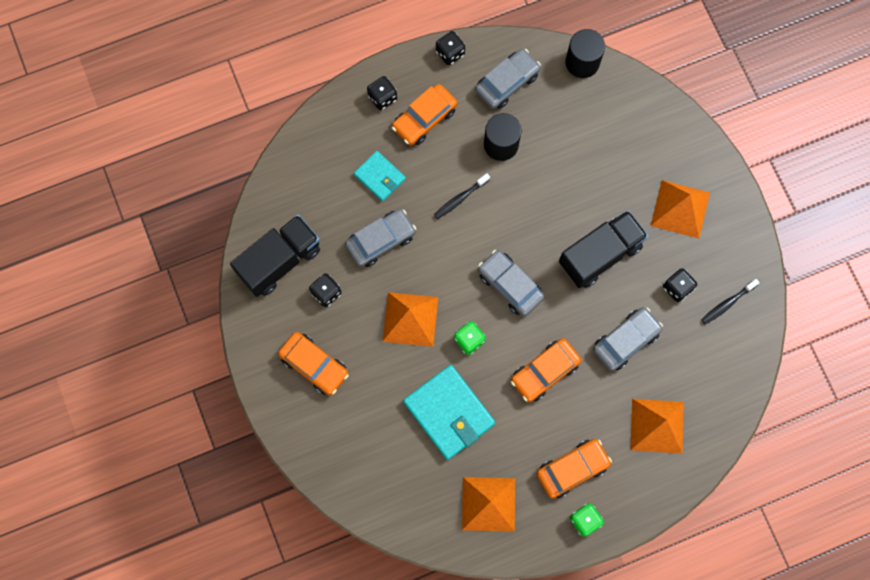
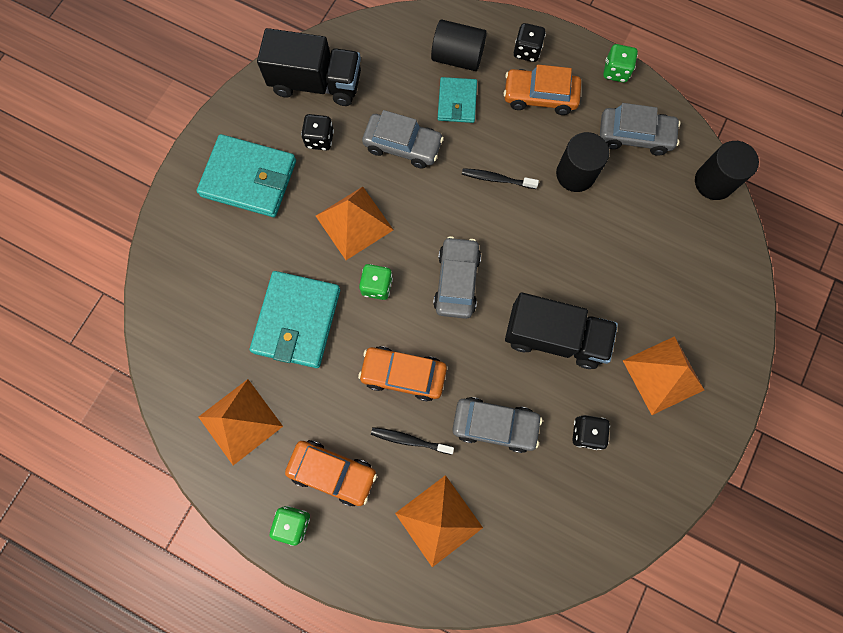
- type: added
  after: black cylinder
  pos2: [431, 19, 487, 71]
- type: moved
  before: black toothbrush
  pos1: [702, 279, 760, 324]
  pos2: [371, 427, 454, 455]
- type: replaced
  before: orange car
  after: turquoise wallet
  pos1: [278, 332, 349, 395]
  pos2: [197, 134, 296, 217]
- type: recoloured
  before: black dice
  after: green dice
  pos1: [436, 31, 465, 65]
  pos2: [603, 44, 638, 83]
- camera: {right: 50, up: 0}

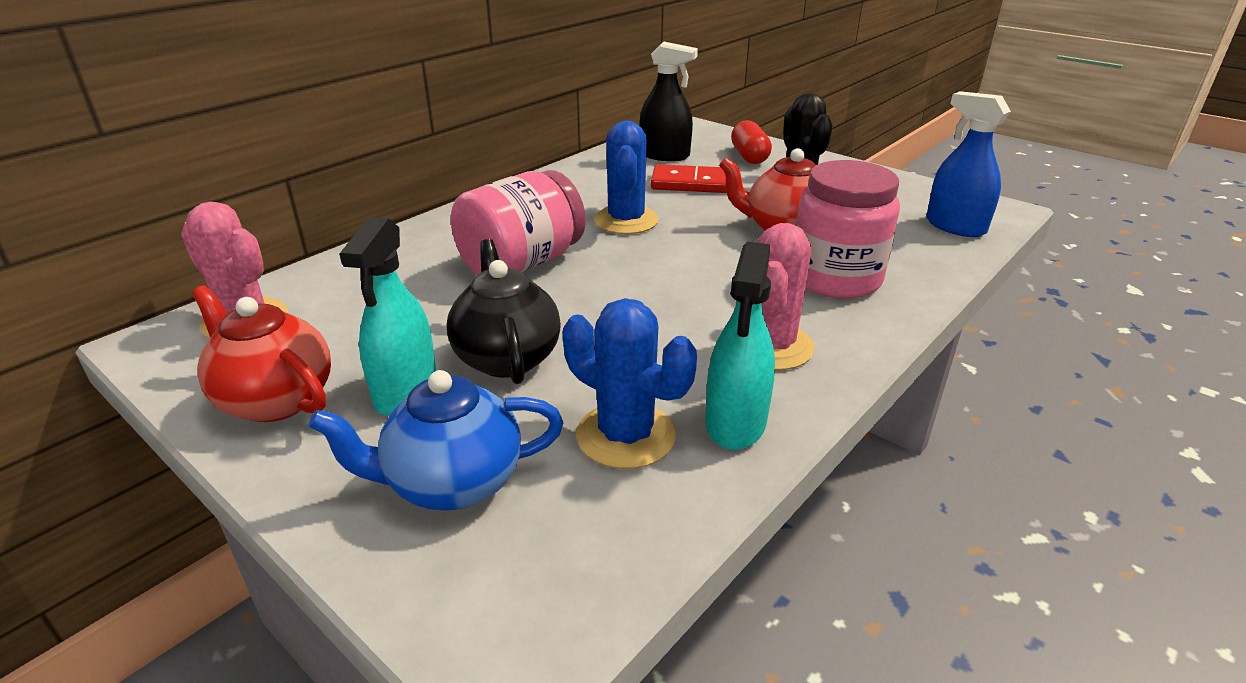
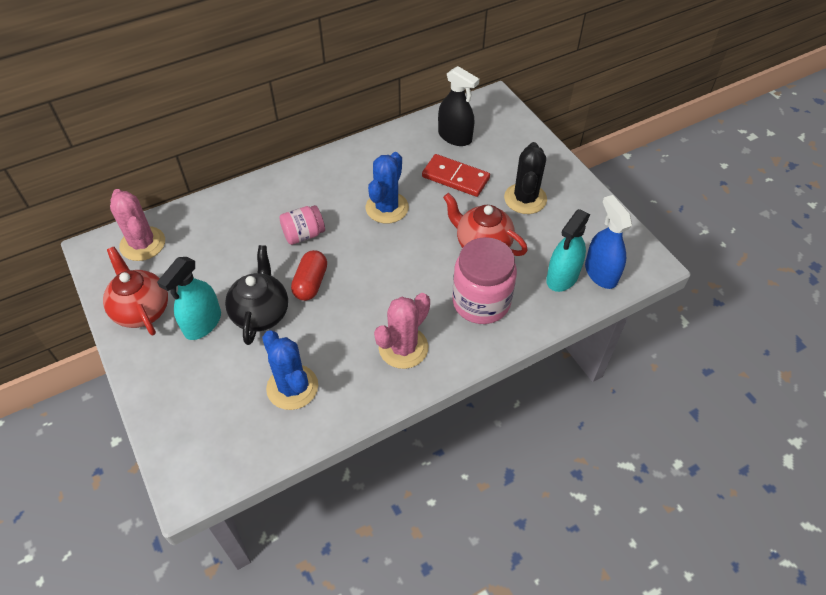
- type: removed
  before: blue teapot
  pos1: [309, 370, 563, 511]
- type: moved
  before: turquoise spray bottle
  pos1: [705, 242, 775, 450]
  pos2: [546, 209, 590, 292]
- type: moved
  before: red capsule
  pos1: [731, 120, 772, 164]
  pos2: [291, 250, 327, 301]
- type: resized
  before: pink jar
  pos1: [451, 170, 586, 275]
  pos2: [279, 205, 325, 245]
  scale: 0.57
- camera: {right: 20, up: 20}

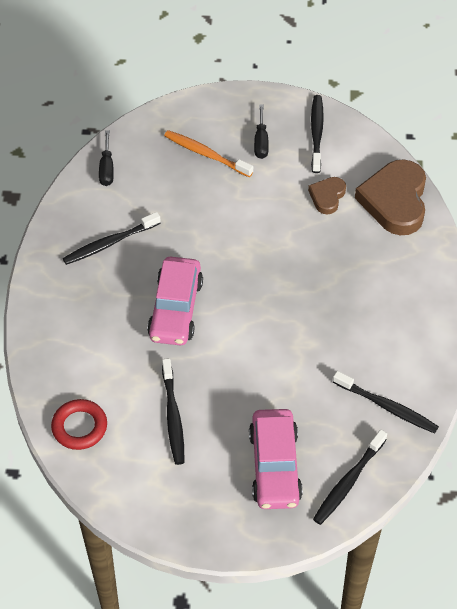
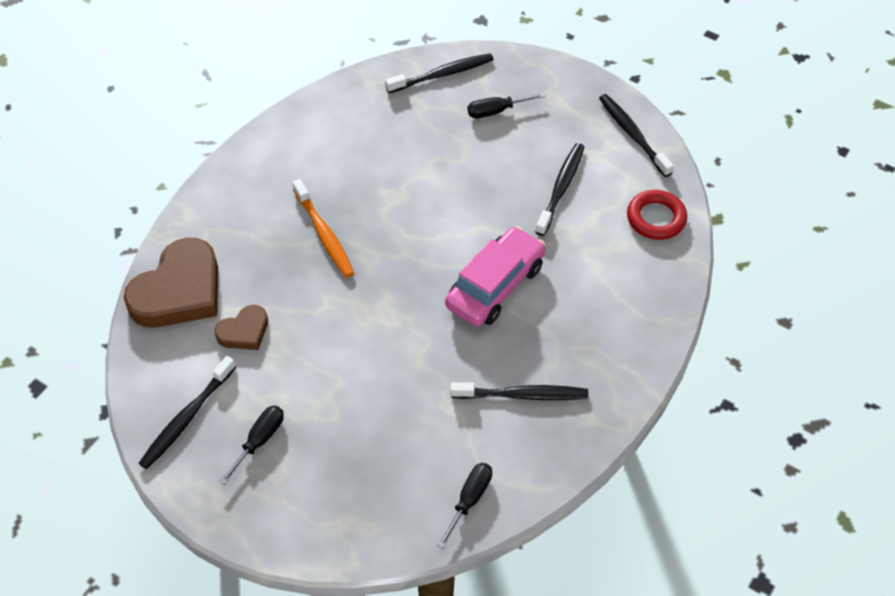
- type: moved
  before: orange toothbrush
  pos1: [164, 130, 253, 177]
  pos2: [292, 179, 354, 278]
- type: moved
  before: black toothbrush
  pos1: [333, 371, 439, 433]
  pos2: [599, 94, 674, 177]
- type: replaced
  before: pink car
  after: black screwdriver
  pos1: [249, 409, 303, 509]
  pos2: [467, 93, 545, 118]
- camera: {right: -150, up: 0}

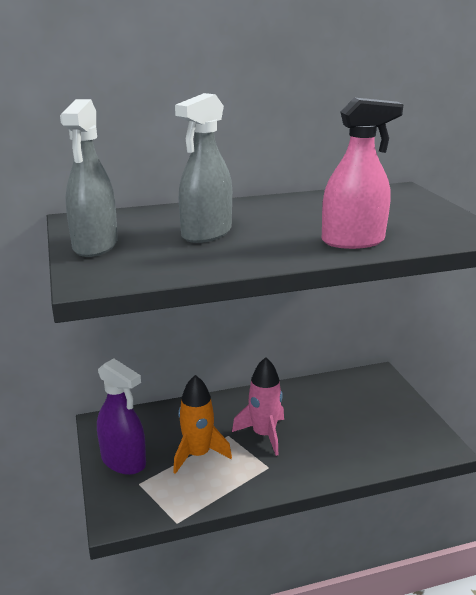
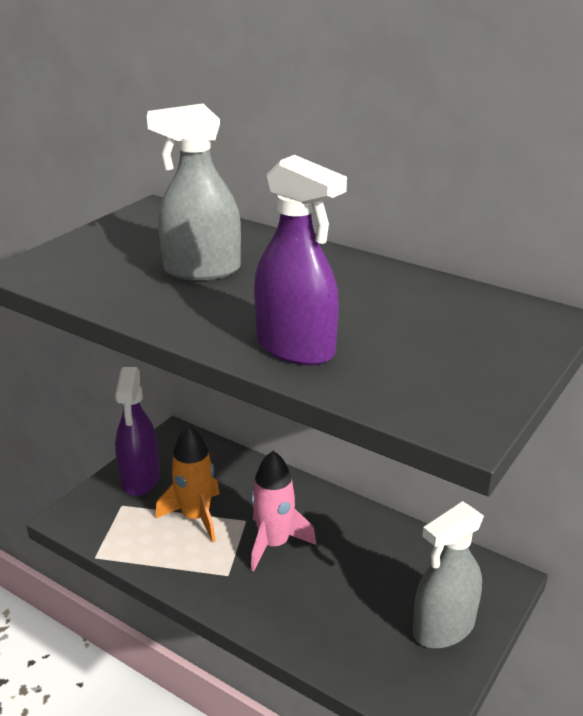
- type: moved
  before: grey spray bottle
  pos1: [60, 99, 118, 257]
  pos2: [413, 501, 484, 648]
- type: recoloured
  before: pink spray bottle
  after: purple spray bottle
  pos1: [322, 97, 404, 249]
  pos2: [254, 155, 347, 365]
- camera: {right: 50, up: 5}

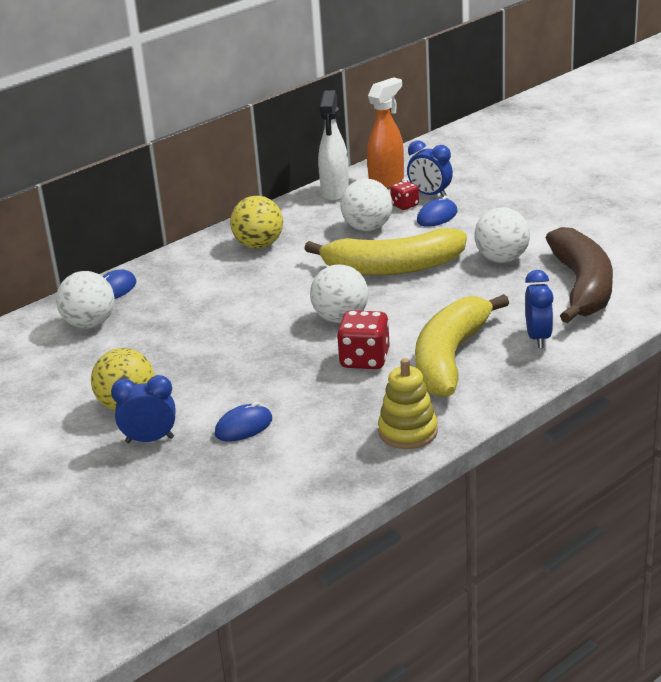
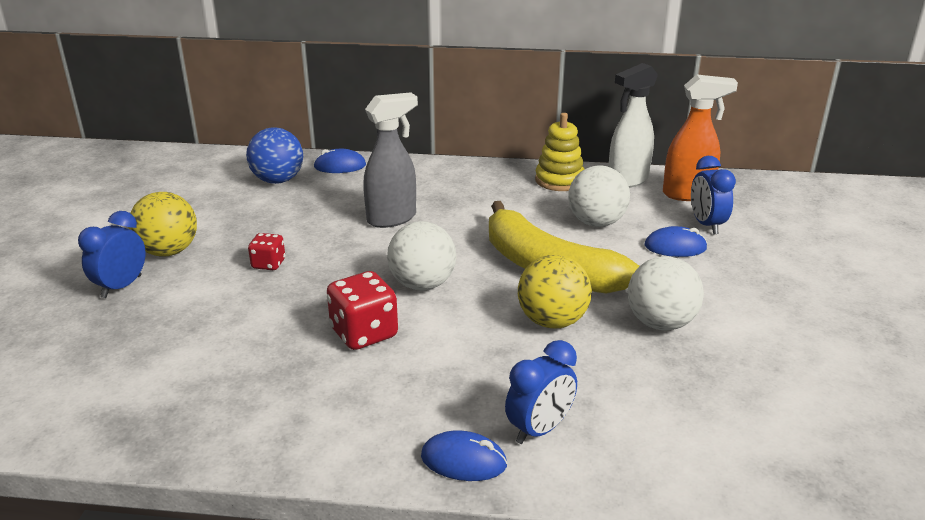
- type: removed
  before: yellow banana
  pos1: [415, 294, 509, 398]
- type: removed
  before: brown banana
  pos1: [546, 227, 613, 323]
- type: added
  after: grey spray bottle
  pos2: [363, 92, 418, 228]
- type: moved
  before: blue mouse
  pos1: [215, 402, 272, 441]
  pos2: [421, 430, 507, 481]
- type: moved
  before: yellow ball
  pos1: [230, 196, 283, 249]
  pos2: [518, 255, 592, 328]
- type: moved
  before: yellow stacking toy
  pos1: [378, 358, 438, 449]
  pos2: [535, 113, 584, 191]
- type: moved
  before: red dice
  pos1: [390, 180, 419, 210]
  pos2: [248, 233, 285, 270]
- type: recoloured
  before: white ball
  after: blue ball
  pos1: [56, 271, 115, 329]
  pos2: [246, 127, 303, 184]
- type: turned
  before: blue clock
  pos1: [111, 375, 175, 443]
  pos2: [78, 211, 146, 298]
  turn: -105
- camera: {right: 45, up: 0}

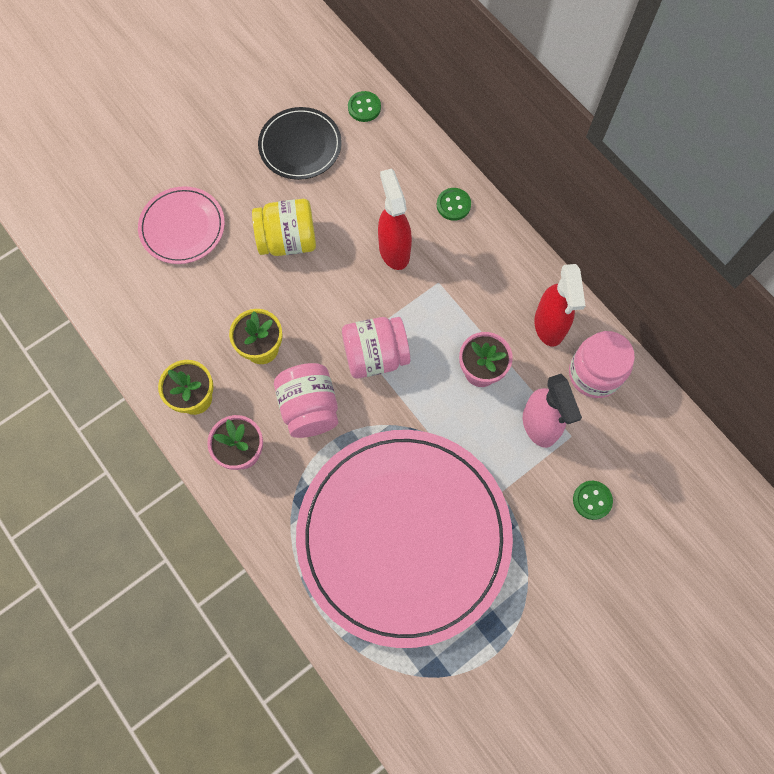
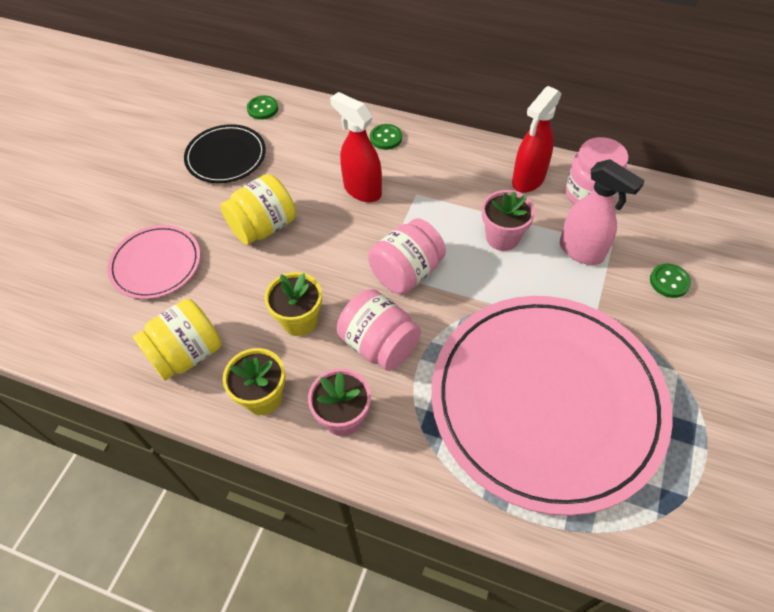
- type: added
  after: yellow jar
  pos2: [133, 299, 222, 381]
- type: turned
  before: red spray bottle
  pos1: [534, 264, 586, 347]
  pos2: [512, 86, 562, 193]
  turn: 75
- camera: {right: -30, up: -15}

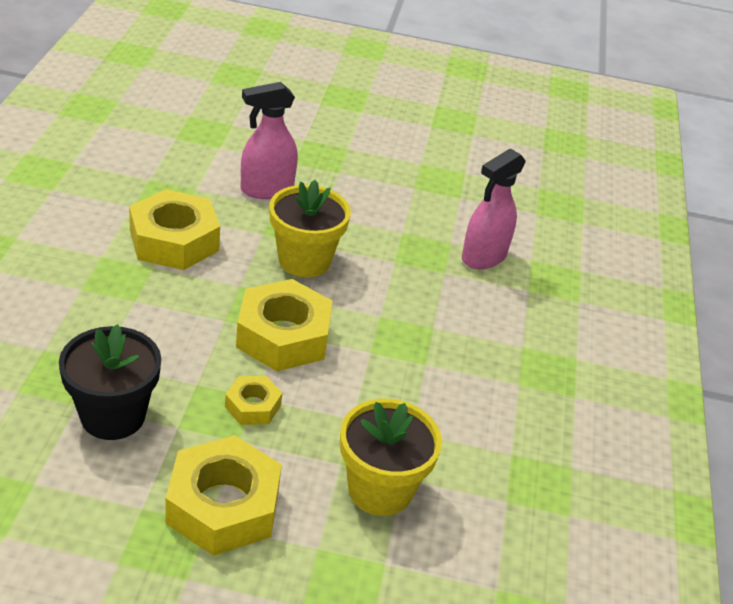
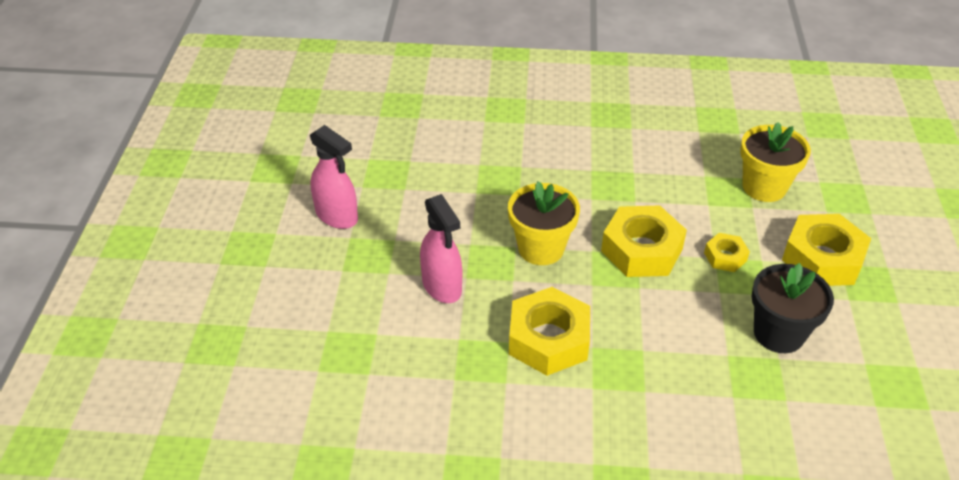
- type: moved
  before: pink spray bottle
  pos1: [462, 149, 526, 269]
  pos2: [310, 125, 358, 229]
- camera: {right: -90, up: 5}

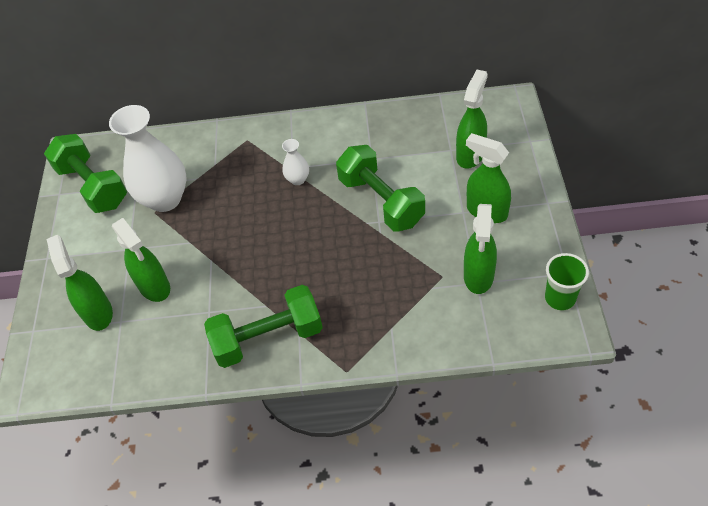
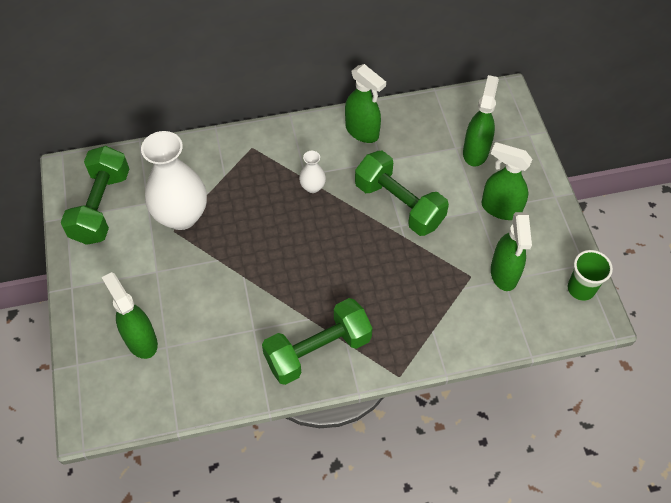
- type: moved
  before: green spray bottle
  pos1: [112, 218, 170, 302]
  pos2: [345, 64, 386, 143]
- type: turned
  before: green dumbbell
  pos1: [44, 134, 127, 213]
  pos2: [61, 146, 129, 245]
  turn: 60
- camera: {right: -15, up: 5}

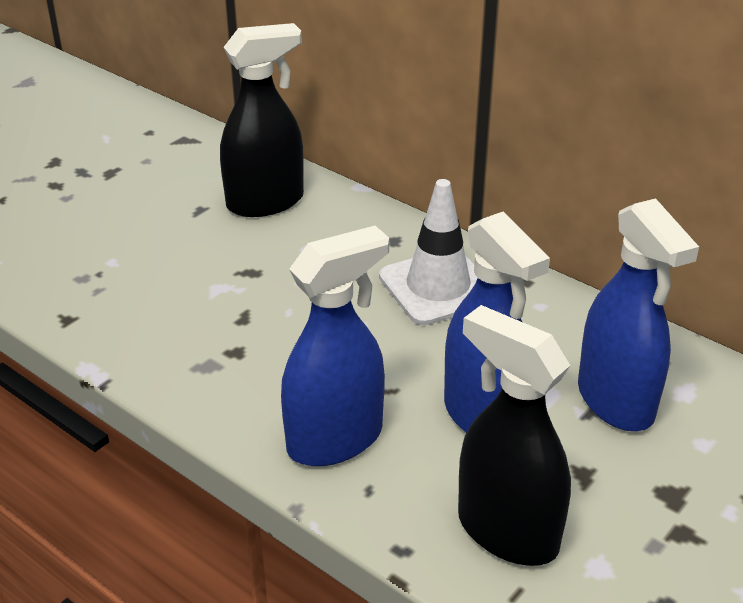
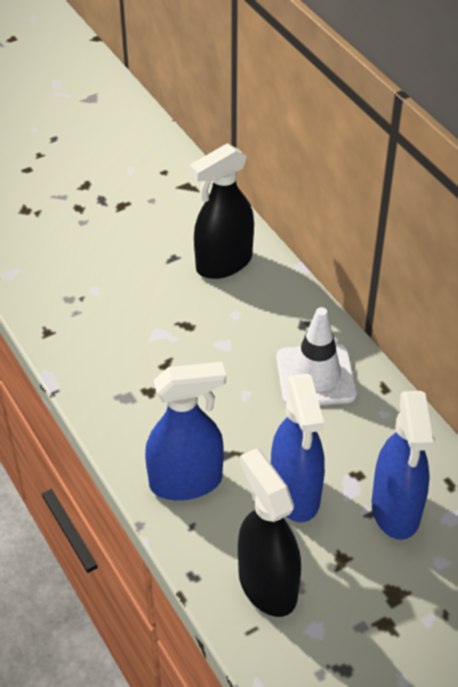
- type: turned
  before: black spray bottle
  pos1: [220, 23, 304, 217]
  pos2: [190, 143, 254, 279]
  turn: 150
- camera: {right: 20, up: 10}

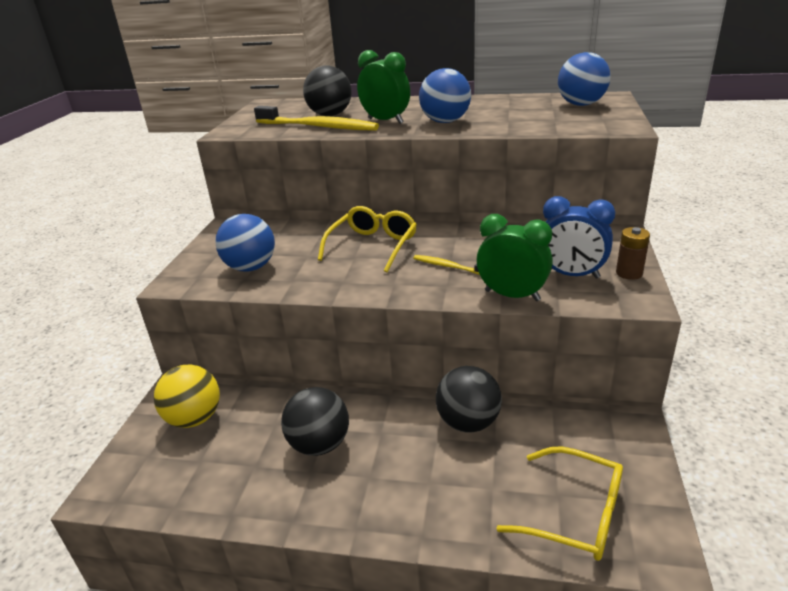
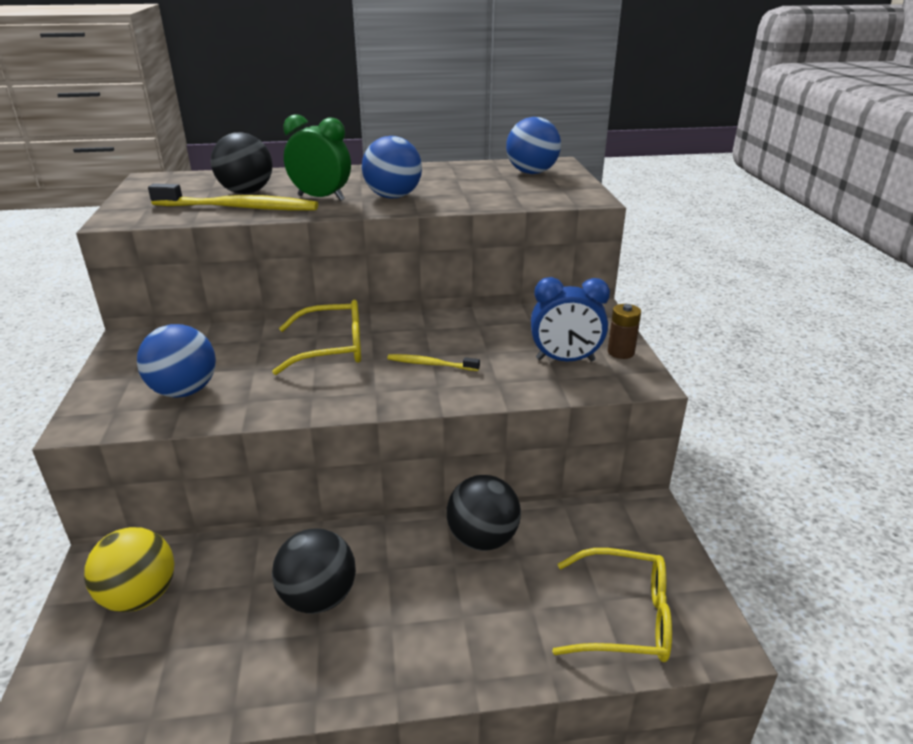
- type: removed
  before: green clock
  pos1: [477, 214, 553, 301]
- type: turned
  before: yellow glasses
  pos1: [318, 206, 417, 272]
  pos2: [272, 300, 361, 375]
  turn: 75
- camera: {right: -20, up: 0}

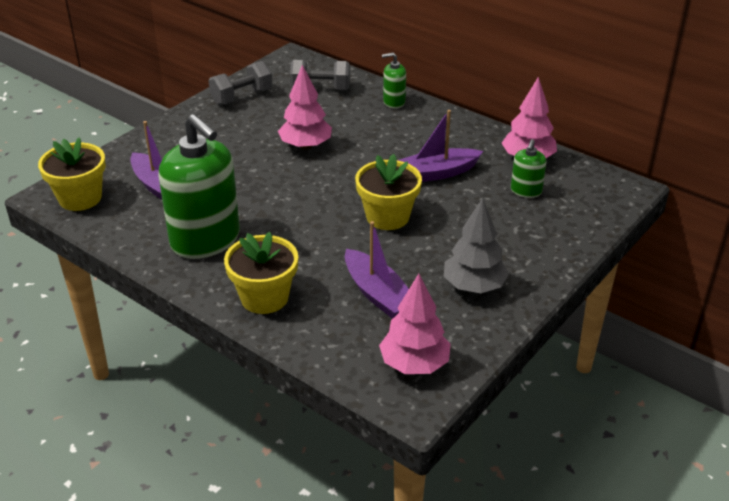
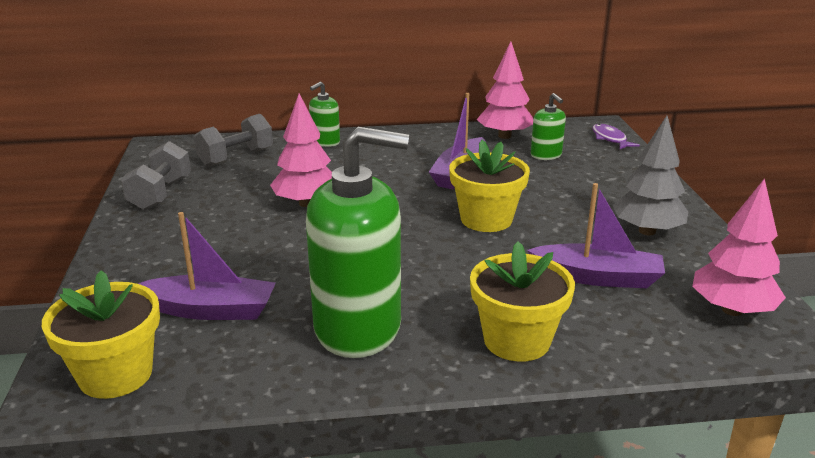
- type: added
  after: purple fish
  pos2: [592, 124, 640, 149]
- camera: {right: -45, up: -10}

